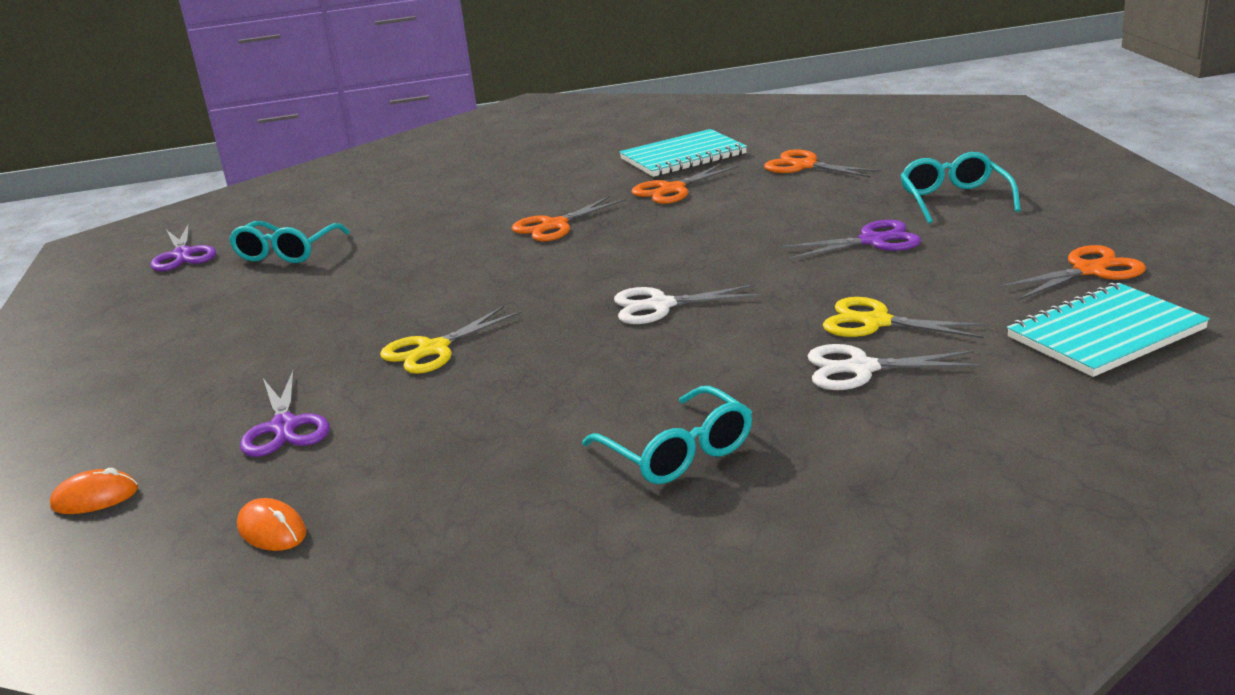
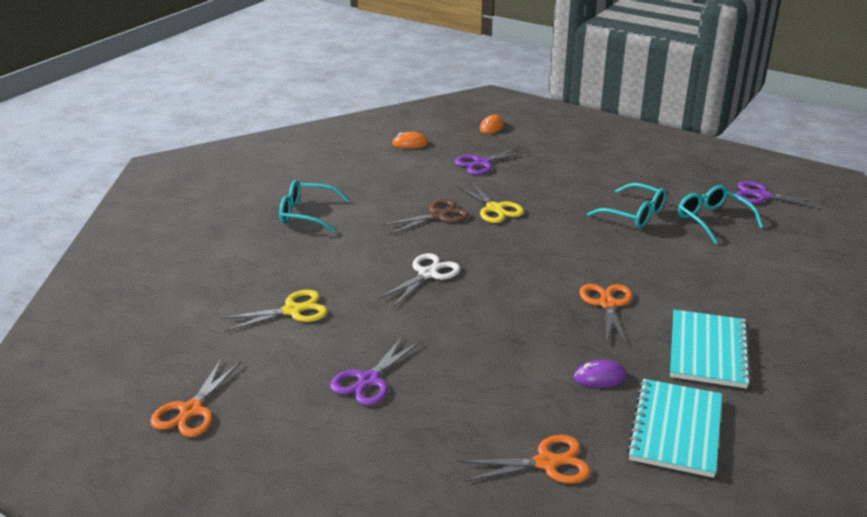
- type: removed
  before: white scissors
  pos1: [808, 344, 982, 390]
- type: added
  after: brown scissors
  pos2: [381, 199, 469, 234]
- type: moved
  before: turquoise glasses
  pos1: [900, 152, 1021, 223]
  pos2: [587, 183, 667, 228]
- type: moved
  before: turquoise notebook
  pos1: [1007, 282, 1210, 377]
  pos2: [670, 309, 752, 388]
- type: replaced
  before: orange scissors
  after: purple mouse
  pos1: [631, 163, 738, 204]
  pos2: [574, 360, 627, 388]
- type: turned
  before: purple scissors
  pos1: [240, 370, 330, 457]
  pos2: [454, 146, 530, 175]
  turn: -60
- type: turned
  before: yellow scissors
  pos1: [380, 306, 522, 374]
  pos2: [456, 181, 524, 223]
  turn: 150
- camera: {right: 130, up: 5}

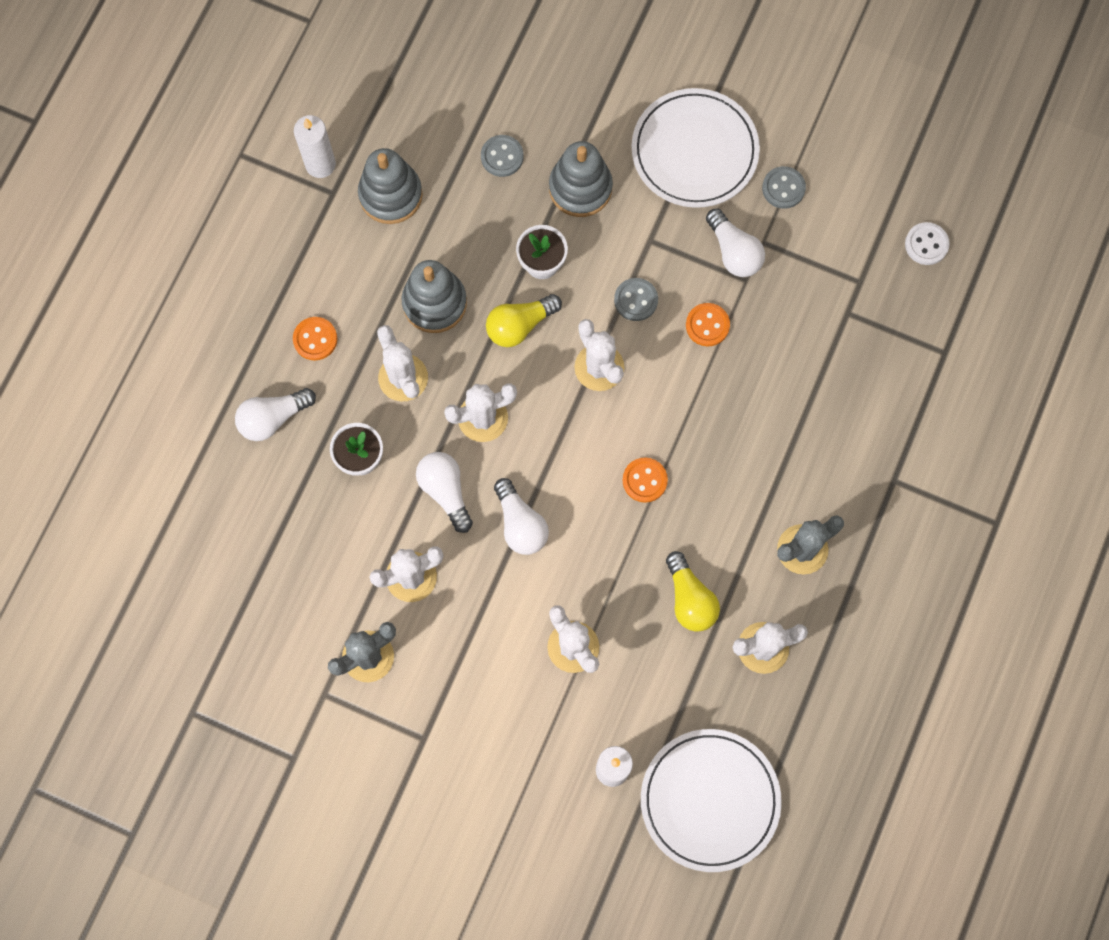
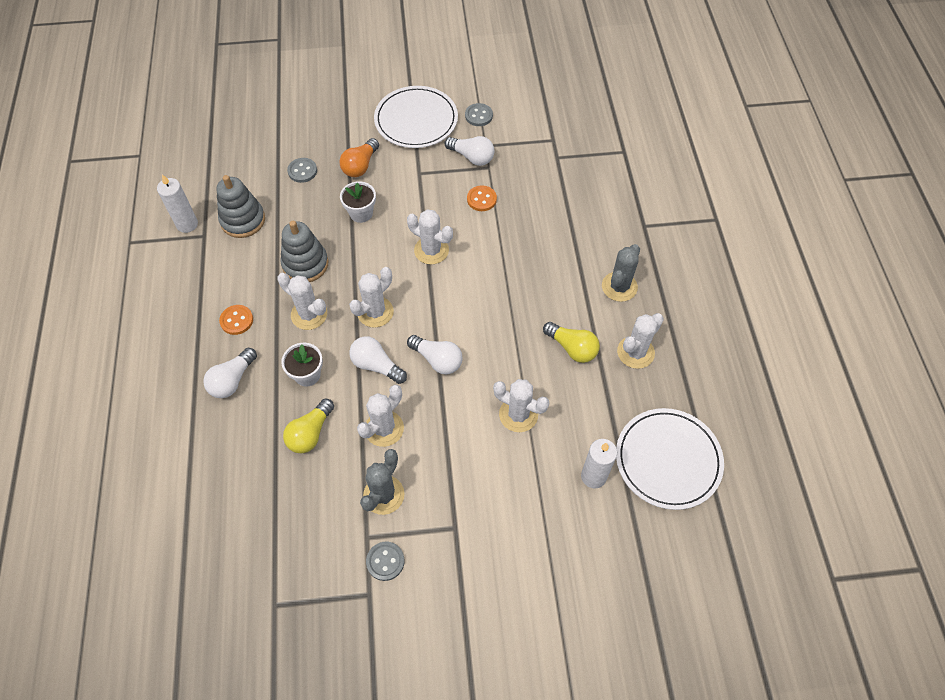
- type: removed
  before: orange button
  pos1: [623, 457, 668, 503]
- type: removed
  before: white button
  pos1: [905, 222, 950, 265]
- type: moved
  before: yellow light bulb
  pos1: [486, 294, 562, 347]
  pos2: [283, 399, 334, 453]
- type: moved
  before: grey button
  pos1: [614, 278, 658, 321]
  pos2: [366, 542, 405, 581]
- type: replaced
  before: grey stacking toy
  after: orange light bulb
  pos1: [549, 141, 613, 217]
  pos2: [340, 138, 379, 177]
- camera: {right: -30, up: -15}

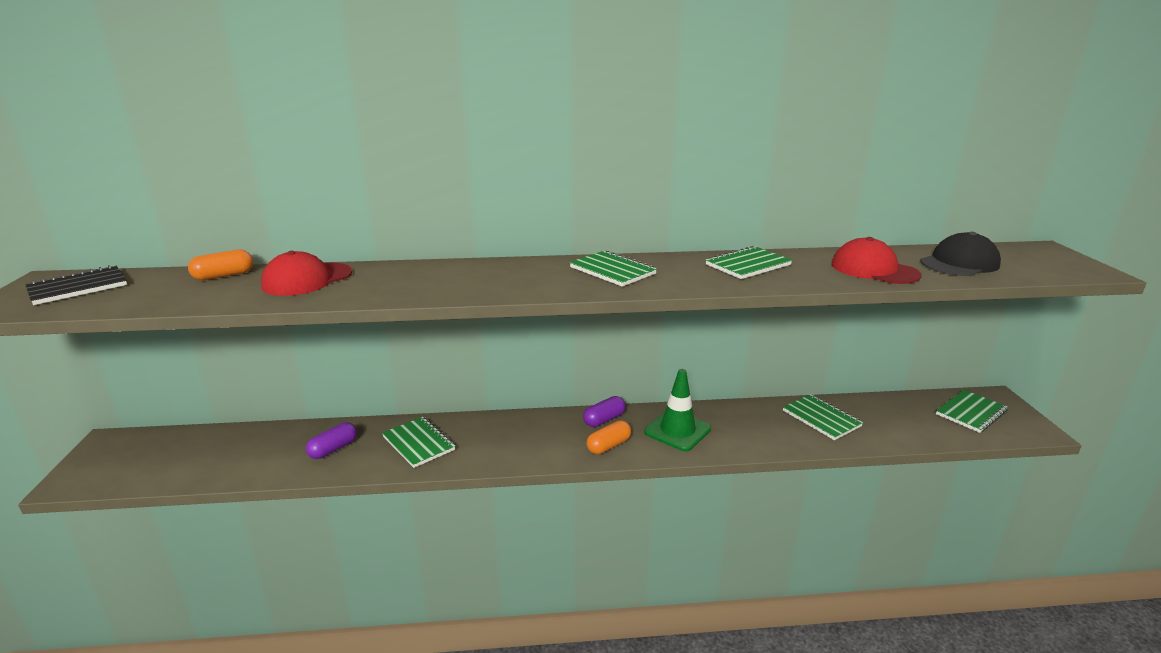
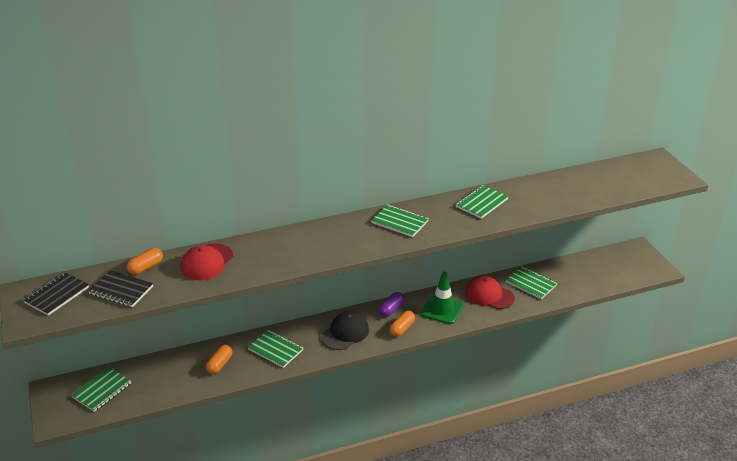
- type: added
  after: black notebook
  pos2: [88, 270, 153, 307]
- type: moved
  before: red cap
  pos1: [831, 237, 922, 284]
  pos2: [465, 276, 515, 309]
- type: moved
  before: black cap
  pos1: [920, 232, 1001, 276]
  pos2: [321, 311, 369, 350]
- type: moved
  before: green notebook
  pos1: [936, 390, 1008, 433]
  pos2: [71, 367, 131, 412]
- type: recoloured
  before: purple capsule
  after: orange capsule
  pos1: [306, 422, 357, 459]
  pos2: [206, 345, 232, 374]
- camera: {right: -15, up: 10}

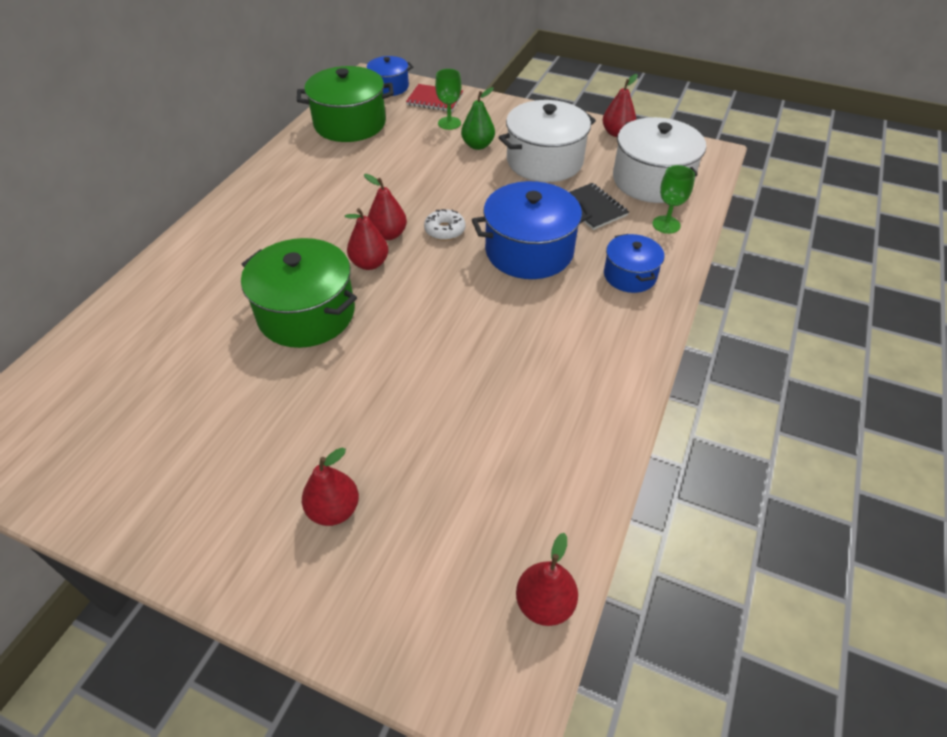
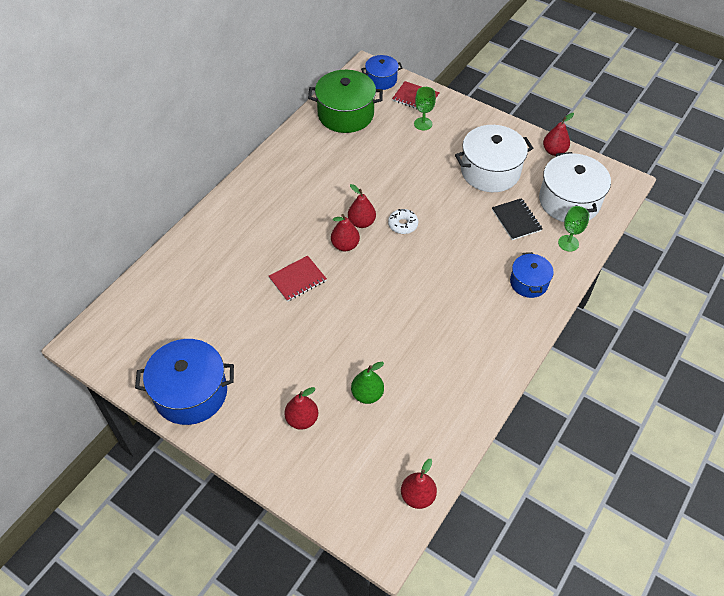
- type: moved
  before: green pear
  pos1: [461, 87, 495, 150]
  pos2: [351, 362, 384, 404]
- type: moved
  before: blue pot
  pos1: [472, 181, 592, 279]
  pos2: [135, 339, 234, 425]
- type: replaced
  before: green pot
  after: red notebook
  pos1: [241, 238, 357, 348]
  pos2: [269, 255, 327, 302]
- camera: {right: 10, up: 5}

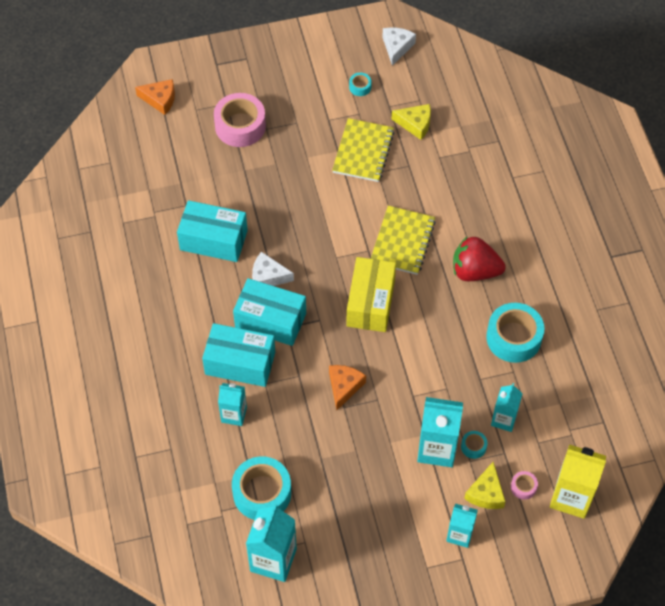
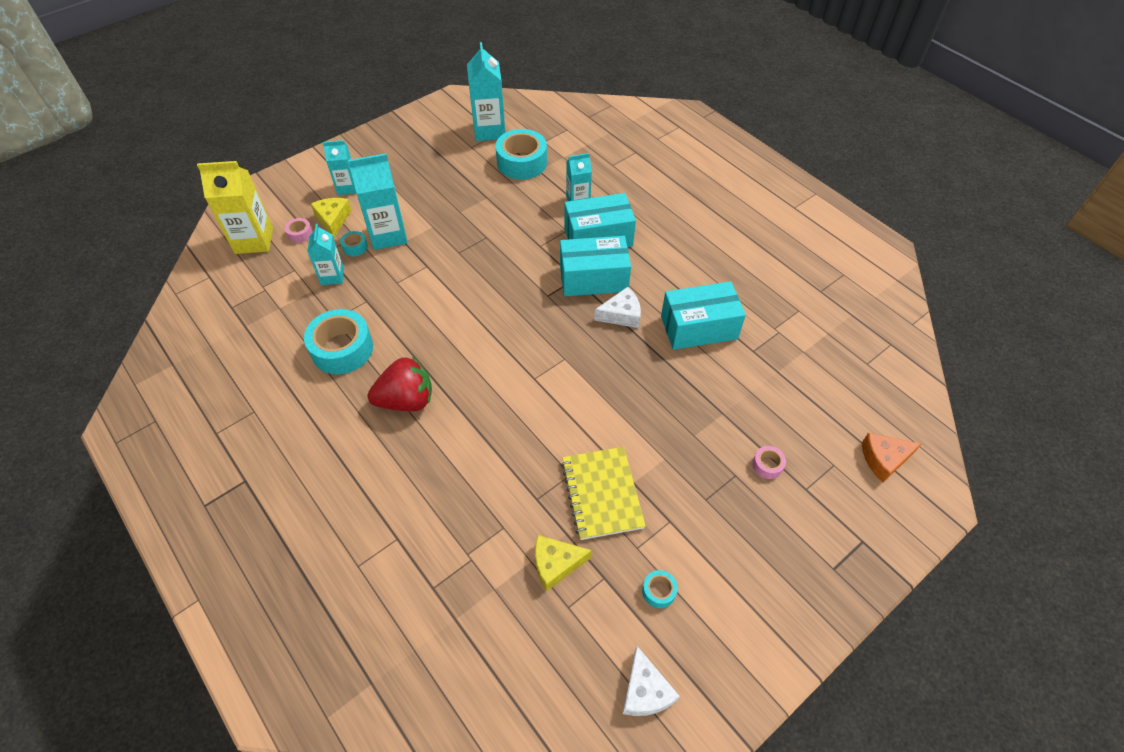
- type: removed
  before: orange cheese
  pos1: [329, 365, 366, 410]
- type: removed
  before: yellow box
  pos1: [346, 257, 396, 332]
- type: removed
  before: yellow notebook
  pos1: [371, 206, 436, 275]
- type: resized
  before: pink tape
  pos1: [214, 93, 266, 147]
  pos2: [752, 446, 786, 479]
  scale: 0.45
- camera: {right: 155, up: -5}

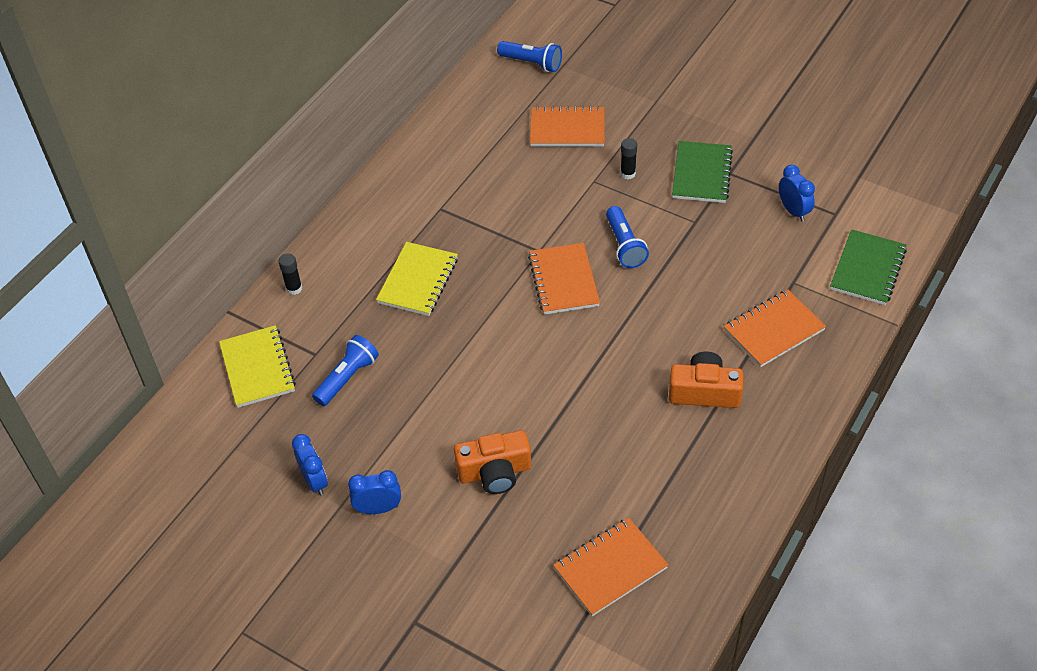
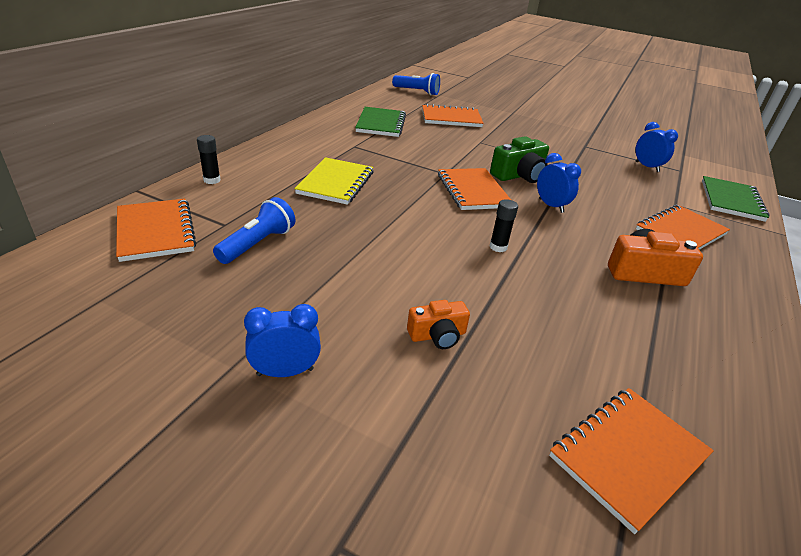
- type: moved
  before: blue clock
  pos1: [292, 434, 328, 495]
  pos2: [537, 153, 581, 213]
- type: moved
  before: black glue stick
  pos1: [620, 138, 637, 179]
  pos2: [489, 199, 518, 252]
- type: moved
  before: green notebook
  pos1: [672, 141, 733, 203]
  pos2: [355, 107, 406, 137]
- type: replaced
  before: blue flashlight
  after: green camera
  pos1: [606, 206, 649, 268]
  pos2: [490, 136, 549, 183]
- type: recoloured
  before: yellow notebook
  after: orange notebook
  pos1: [219, 325, 296, 408]
  pos2: [116, 199, 197, 262]
- type: resized
  before: orange camera
  pos1: [454, 430, 531, 494]
  pos2: [407, 300, 470, 349]
  scale: 0.63
- camera: {right: -10, up: -15}

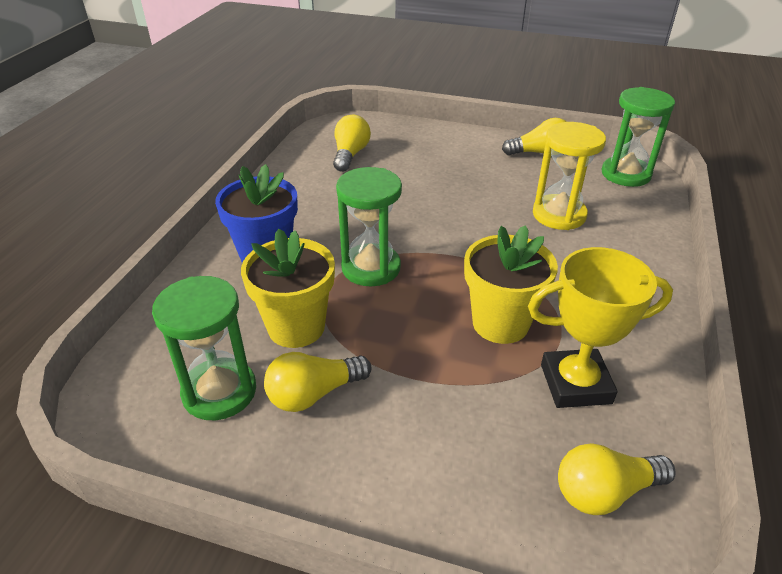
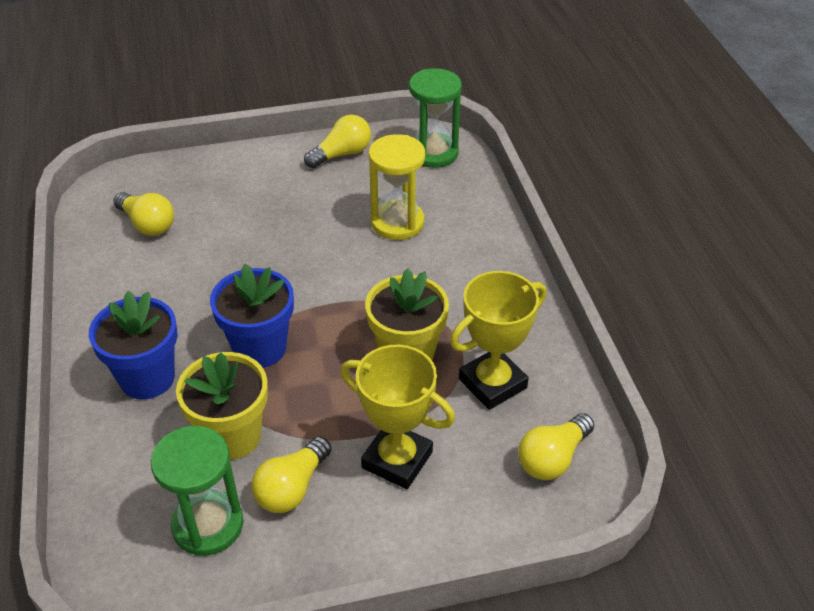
- type: added
  after: yellow trophy
  pos2: [341, 345, 455, 489]
- type: replaced
  before: green hourglass
  after: blue flower pot
  pos1: [336, 167, 402, 286]
  pos2: [210, 264, 294, 368]
- type: turned
  before: yellow light bulb
  pos1: [333, 115, 371, 172]
  pos2: [113, 192, 174, 236]
  turn: 150
- camera: {right: -30, up: 5}

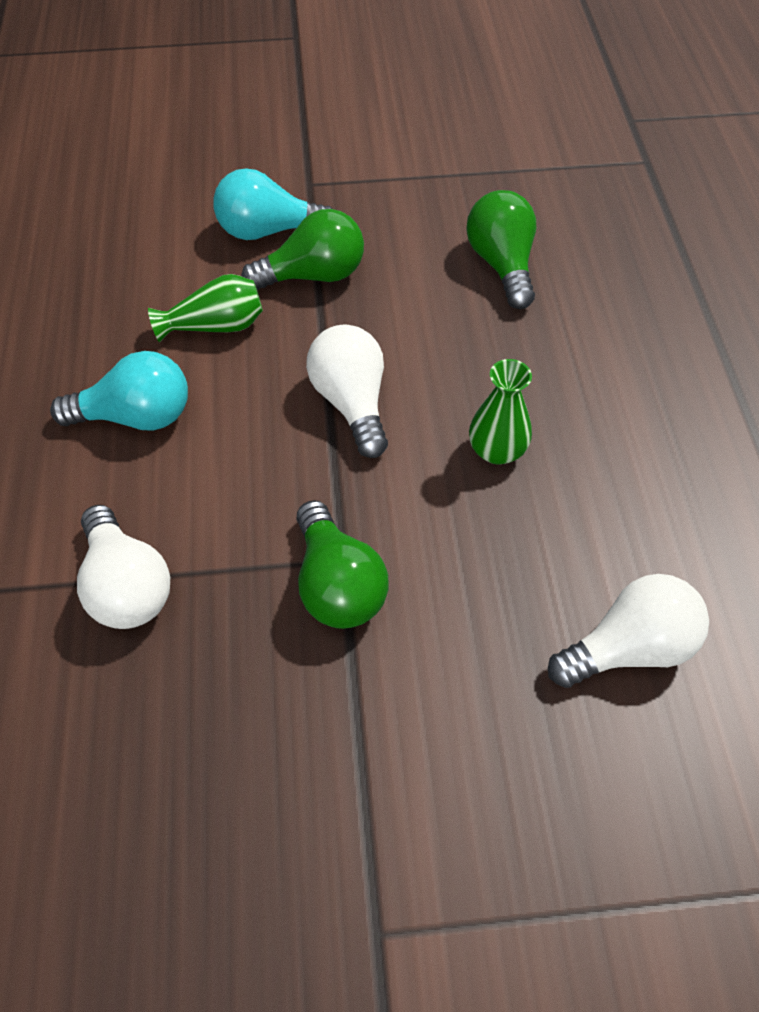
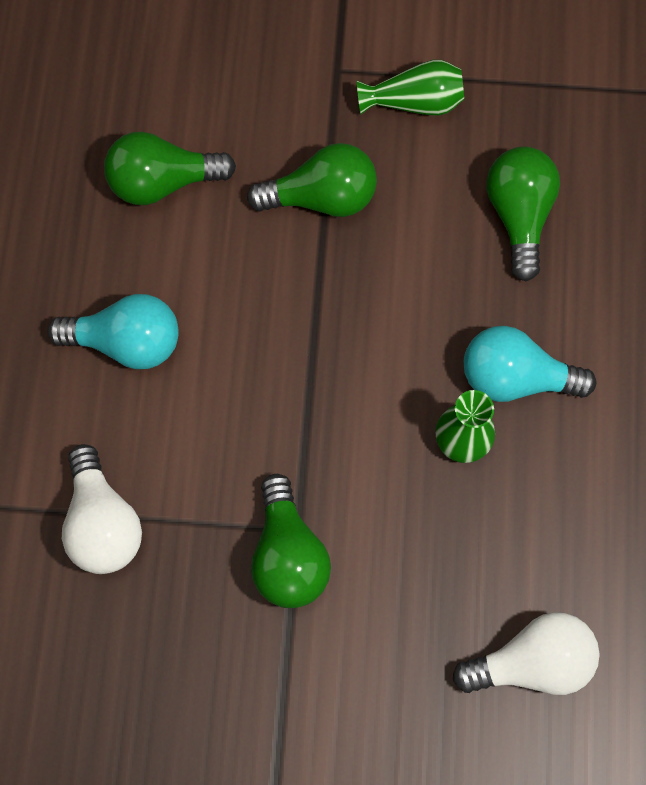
- type: removed
  before: white light bulb
  pos1: [306, 324, 388, 458]
- type: added
  after: green light bulb
  pos2: [104, 132, 236, 205]
- type: moved
  before: green vase
  pos1: [148, 274, 263, 342]
  pos2: [357, 60, 464, 116]
- type: moved
  before: turquoise light bulb
  pos1: [213, 168, 333, 240]
  pos2: [464, 326, 596, 402]
- camera: {right: 10, up: 15}

